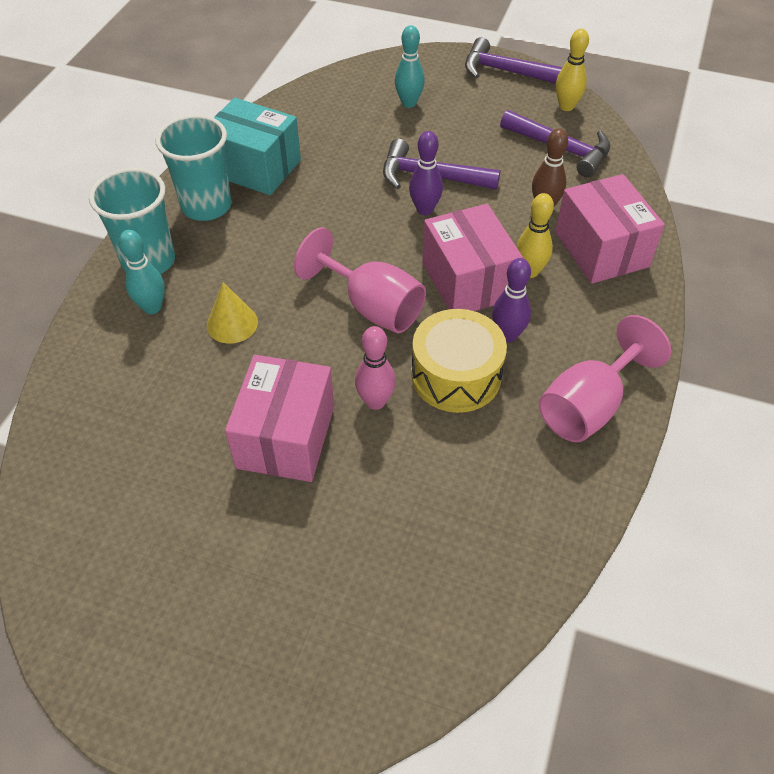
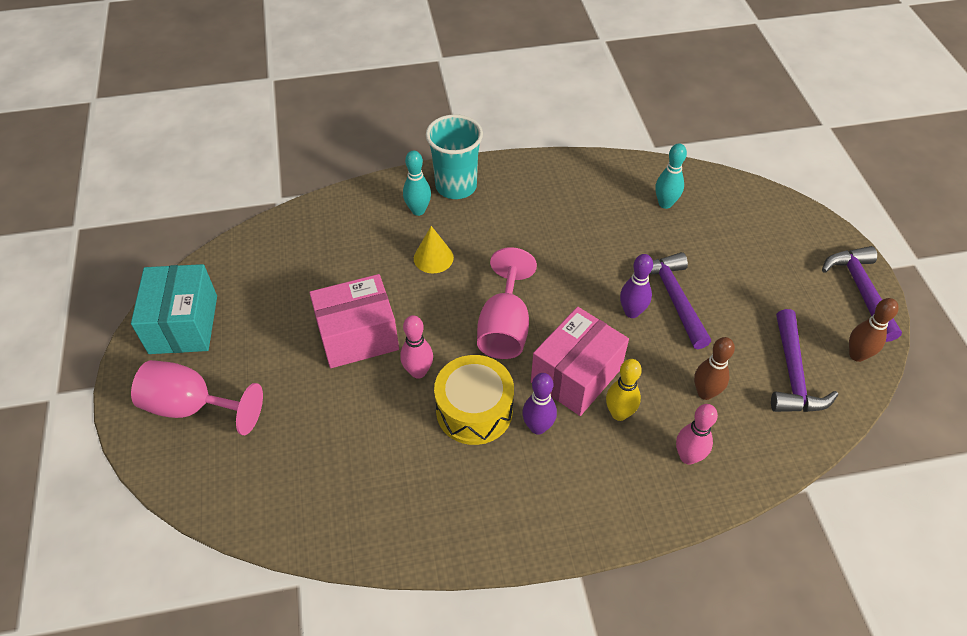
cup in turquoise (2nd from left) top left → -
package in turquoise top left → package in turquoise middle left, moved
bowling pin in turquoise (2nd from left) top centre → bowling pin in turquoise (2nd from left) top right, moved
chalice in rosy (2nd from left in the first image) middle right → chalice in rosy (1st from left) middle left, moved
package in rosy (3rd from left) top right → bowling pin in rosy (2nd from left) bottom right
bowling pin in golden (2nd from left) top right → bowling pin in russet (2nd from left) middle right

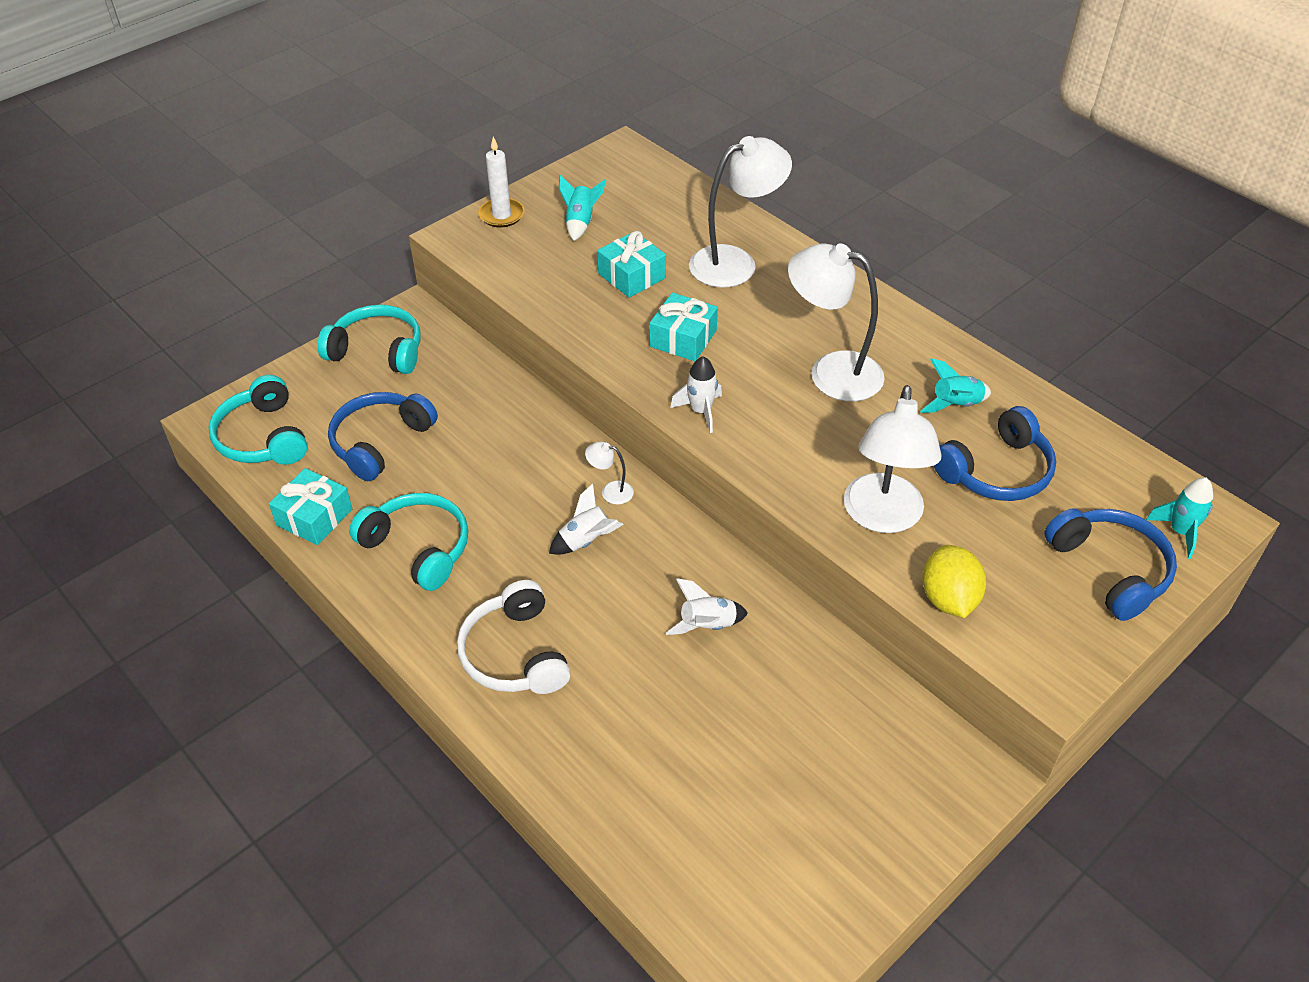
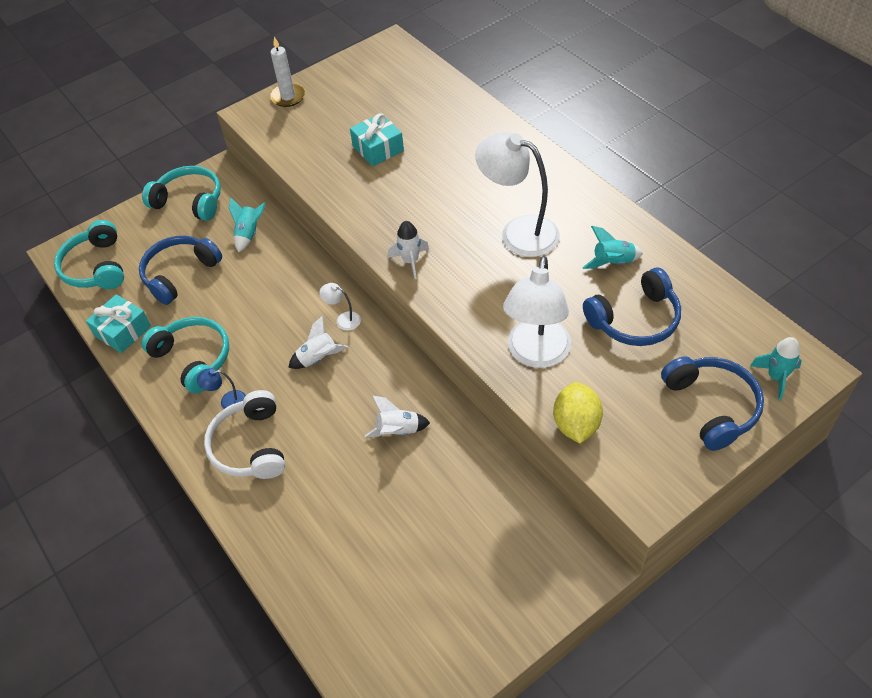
spaceship in turquoise (1st from left) top centre → spaceship in turquoise (1st from left) top left, moved
gift in turquoise (3rd from left) top centre → -
desk lamp in snow-white (2nd from left) top centre → -
- → desk lamp in blue middle left

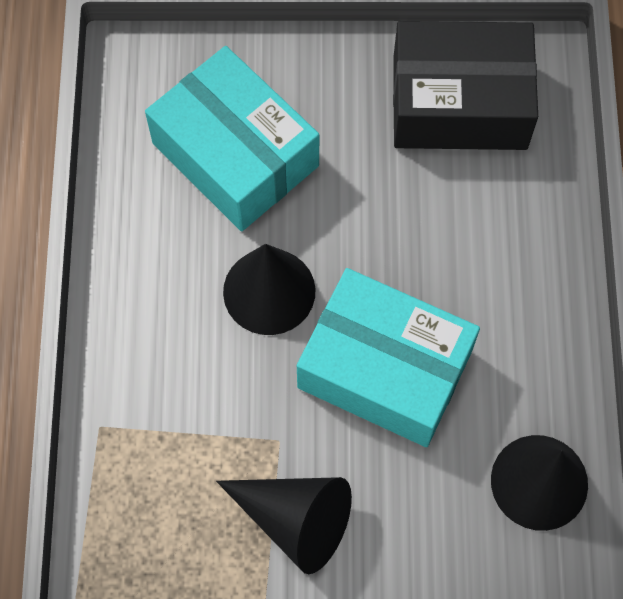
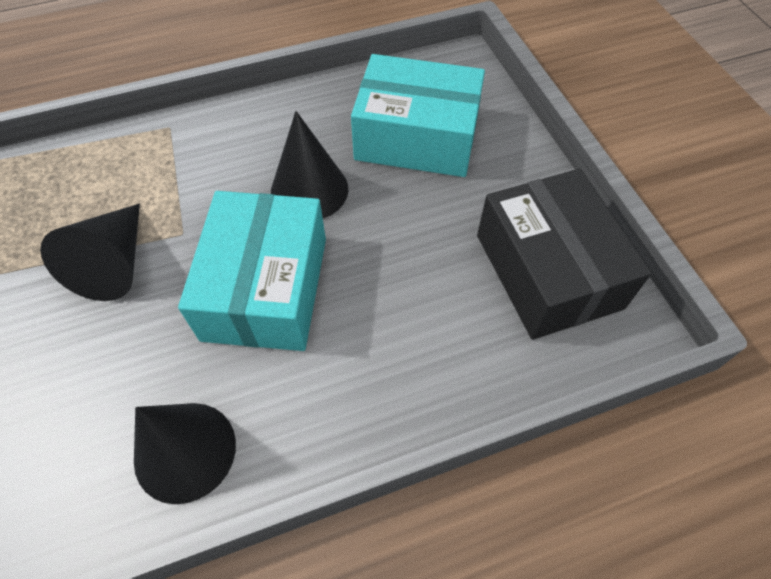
package in turquoise (1st from left in the first image) top centre → package in turquoise (2nd from left) top centre, 75 degrees clockwise

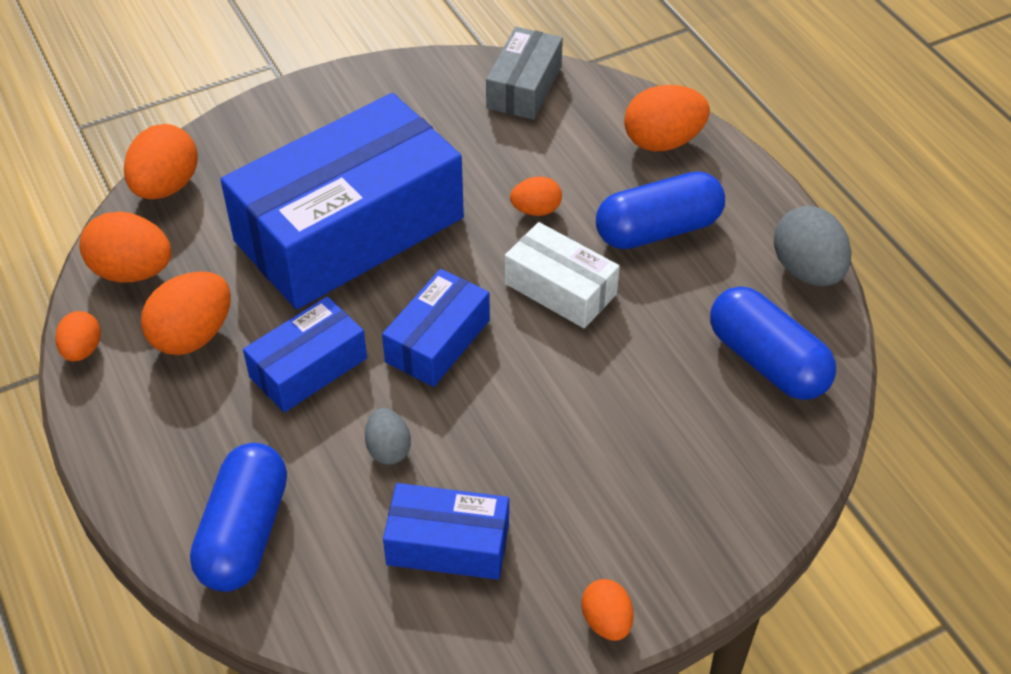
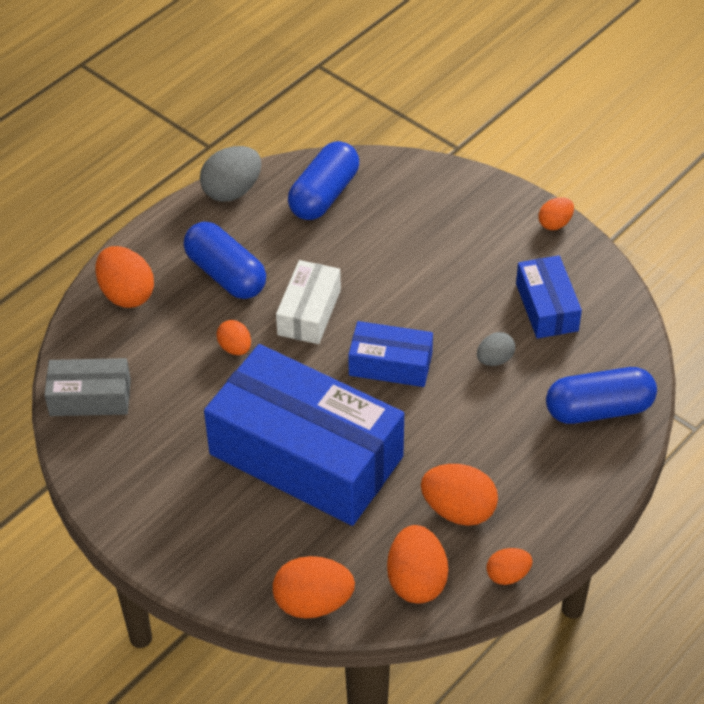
package in blue (1st from left) middle left → -

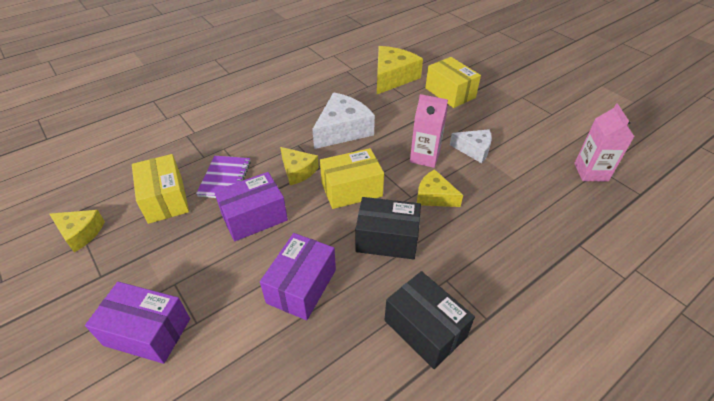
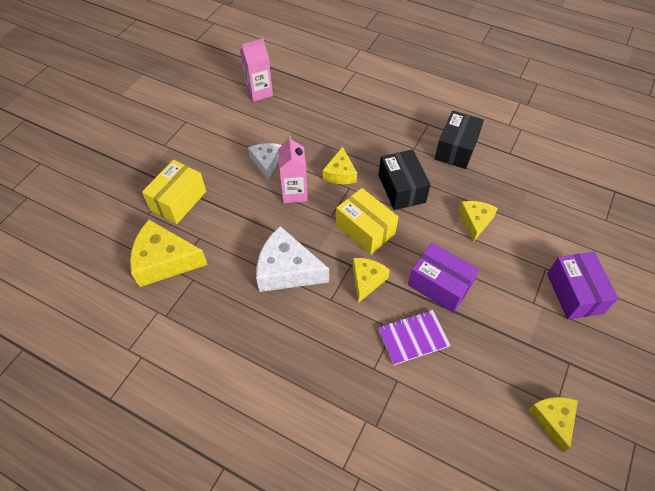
package in golden (1st from left) middle left → -
package in purple (3rd from left) bottom centre → cheese wedge in golden (4th from left) middle right

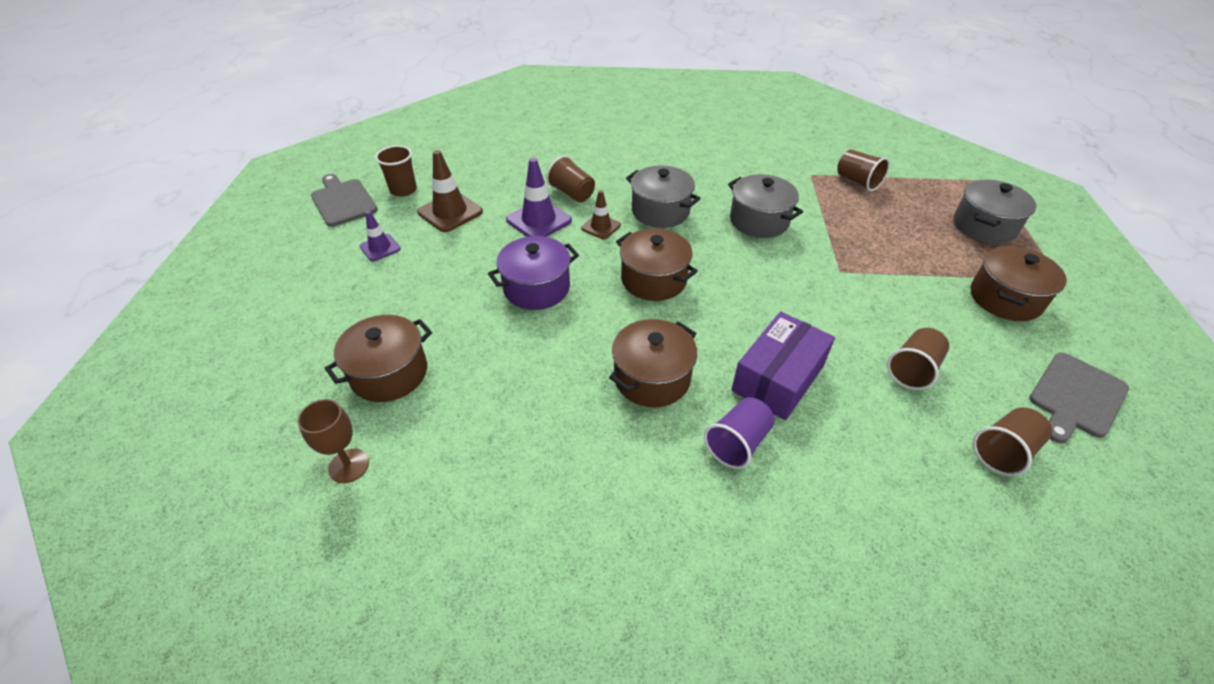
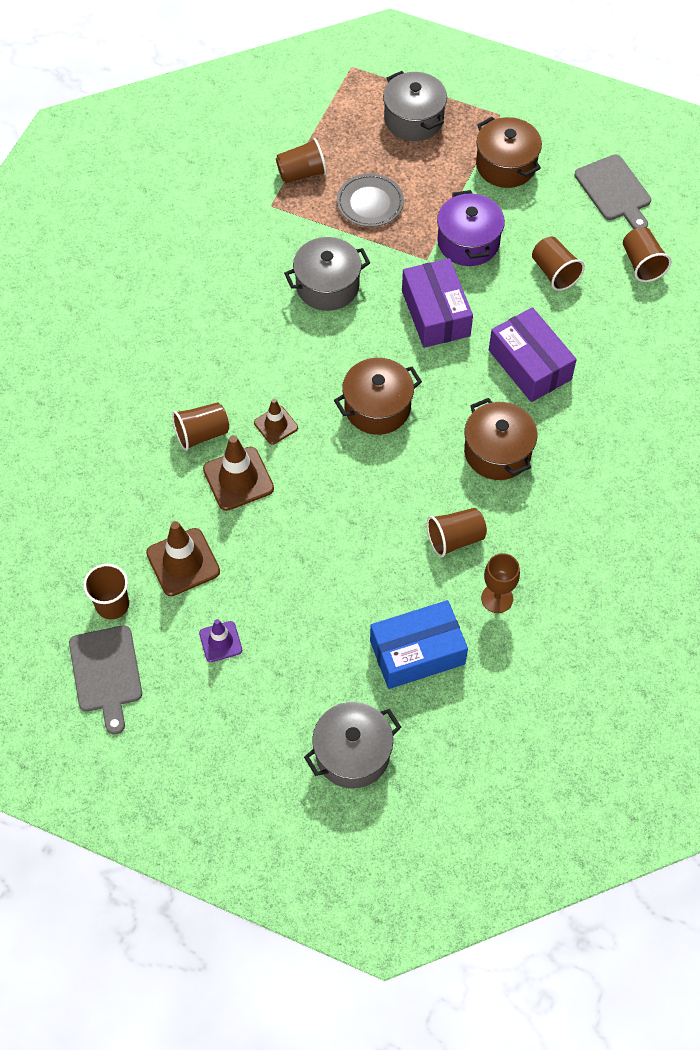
chalice in russet middle left → chalice in russet middle right, moved
bread board in ash-grey (1st from left) top left → bread board in ash-grey (1st from left) middle left, 90 degrees counterclockwise
cooking pot in russet (1st from left) middle left → package in blue centre
cooking pot in purple centre → cooking pot in purple top right, moved
safety cone in purple (2nd from left) top centre → safety cone in russet (2nd from left) centre
cooking pot in ash-grey (1st from left in the first image) top centre → cooking pot in ash-grey (2nd from left) bottom centre, moved
cup in purple centre → -
- → flat dish in ash-grey top centre
- → package in purple (1st from left) top centre
- → cup in russet (4th from left) centre

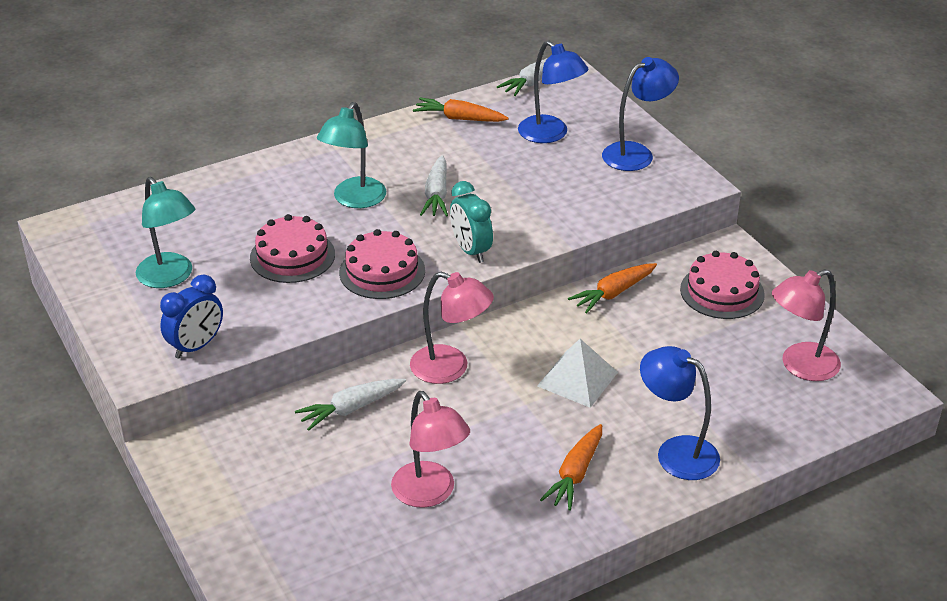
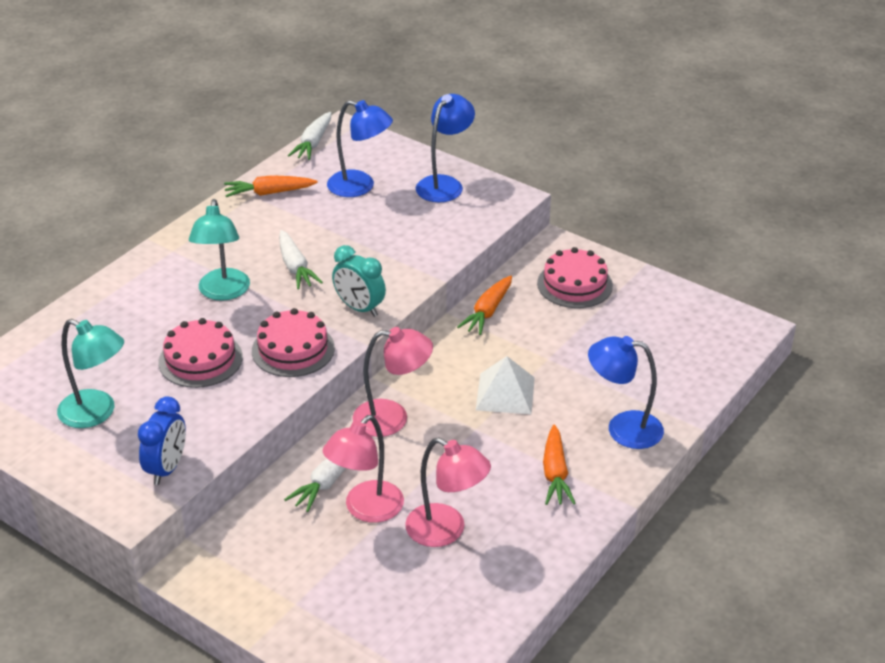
desk lamp in rosy (3rd from left in the first image) middle right → desk lamp in rosy (1st from left) bottom centre, moved

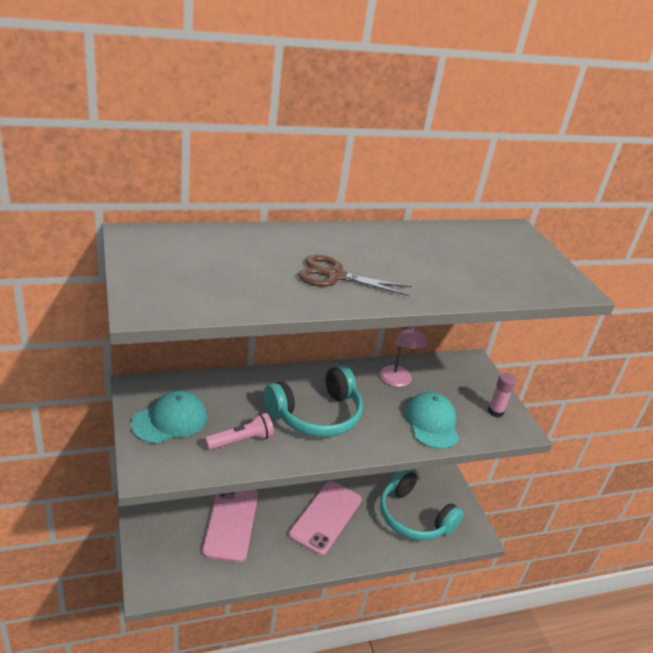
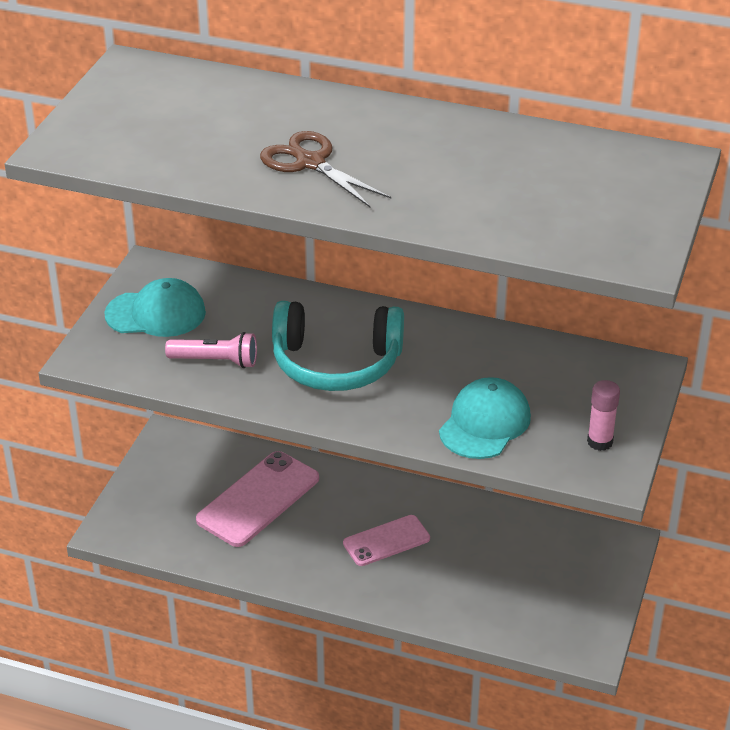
phone in rosy (2nd from left) bottom centre, x0.63
desk lamp in rosy centre → -
headset in turquoise (2nd from left) bottom centre → -

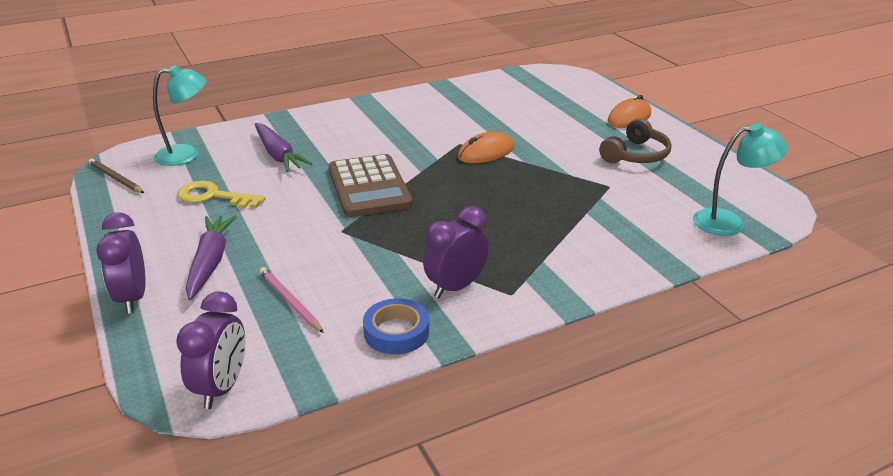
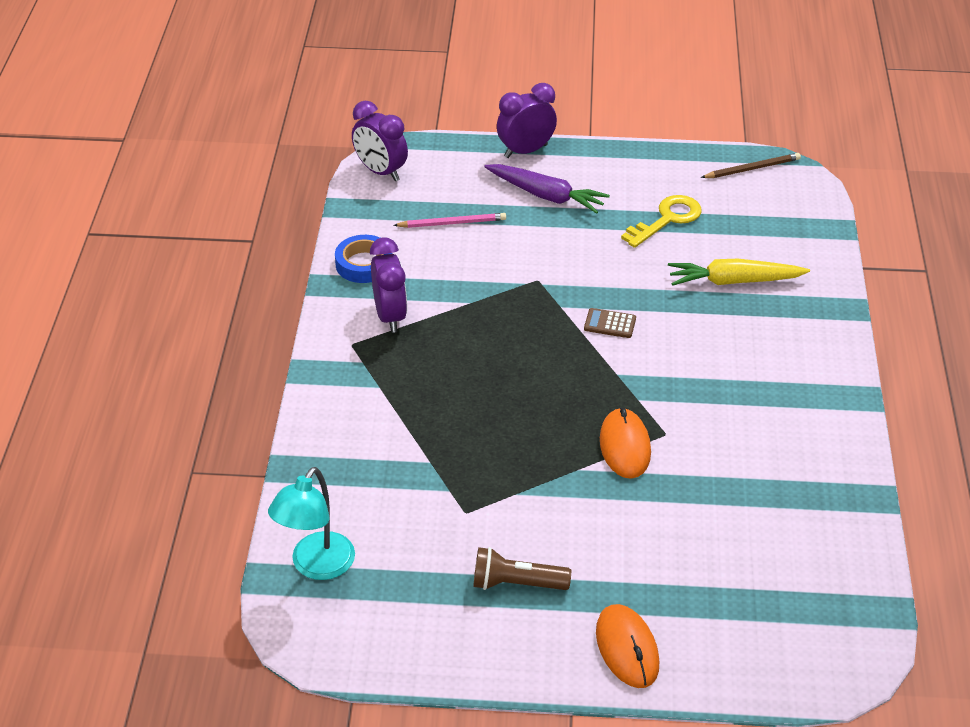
alarm clock in purple (1st from left in the first image) middle left → alarm clock in purple (3rd from left) top centre, 45 degrees counterclockwise
desk lamp in turquoise (1st from left) top left → -
toy carrot in purple (2nd from left) top left → toy carrot in golden middle right
calculator in russet centre, x0.40
headset in russet top right → flashlight in russet bottom centre

